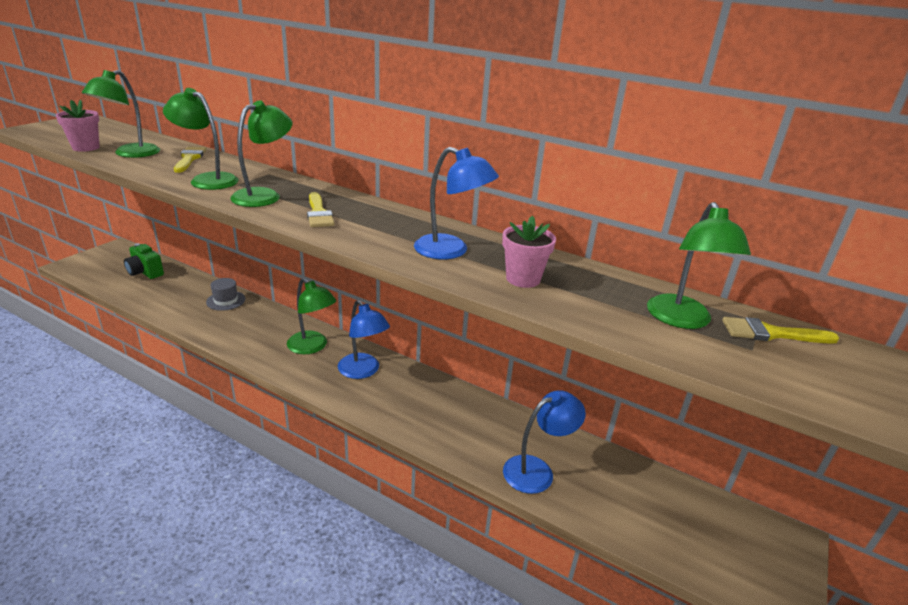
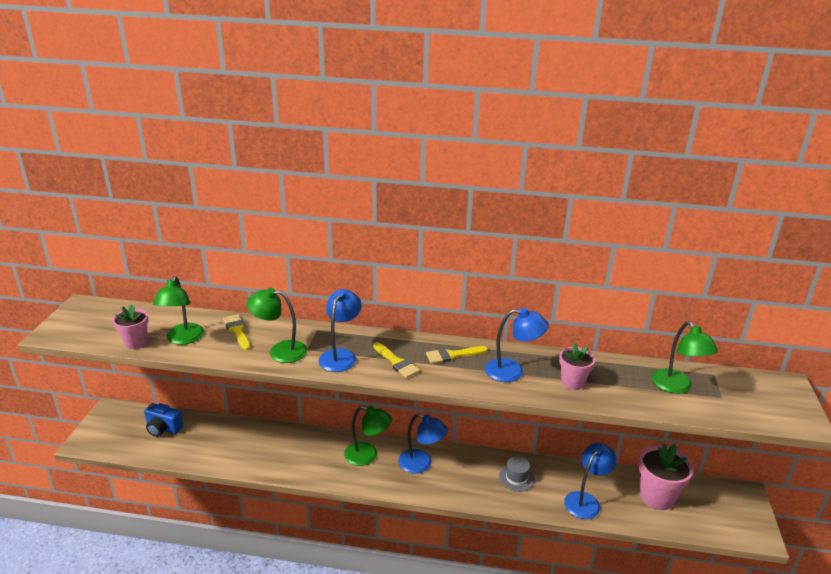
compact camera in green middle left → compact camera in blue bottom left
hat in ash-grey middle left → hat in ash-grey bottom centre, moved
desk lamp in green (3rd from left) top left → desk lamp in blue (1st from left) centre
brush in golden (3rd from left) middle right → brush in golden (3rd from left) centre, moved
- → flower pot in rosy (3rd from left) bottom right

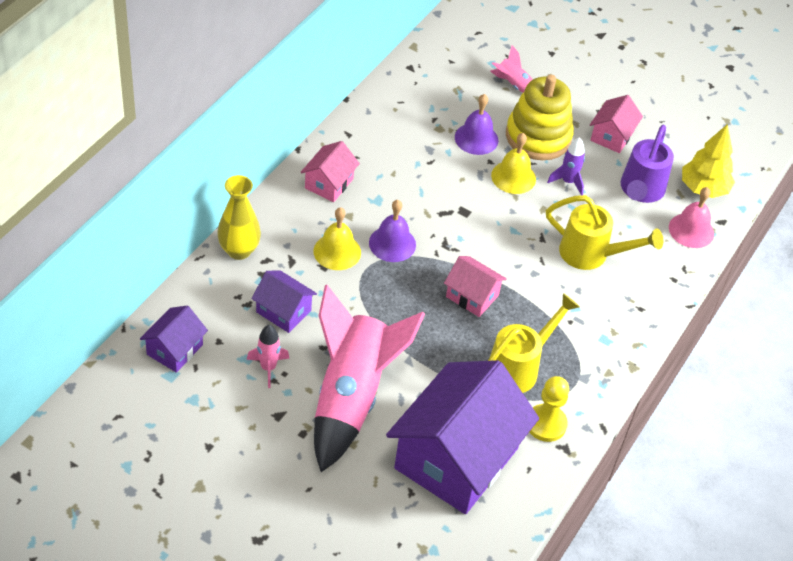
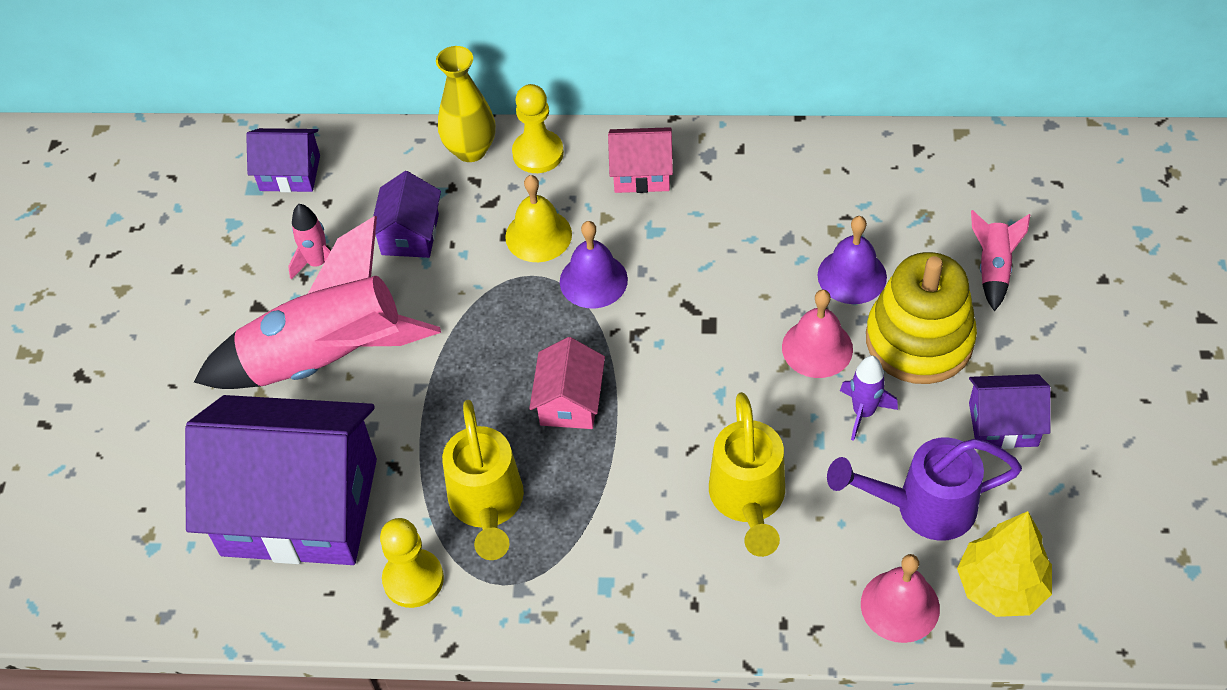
watering pot in golden (1st from left) middle right → watering pot in golden (1st from left) bottom centre, 60 degrees clockwise
hand bell in golden (2nd from left) top centre → hand bell in rosy (1st from left) centre
toy house in rosy (3rd from left) top right → toy house in purple (4th from left) middle right
- → game pawn in golden (2nd from left) top centre

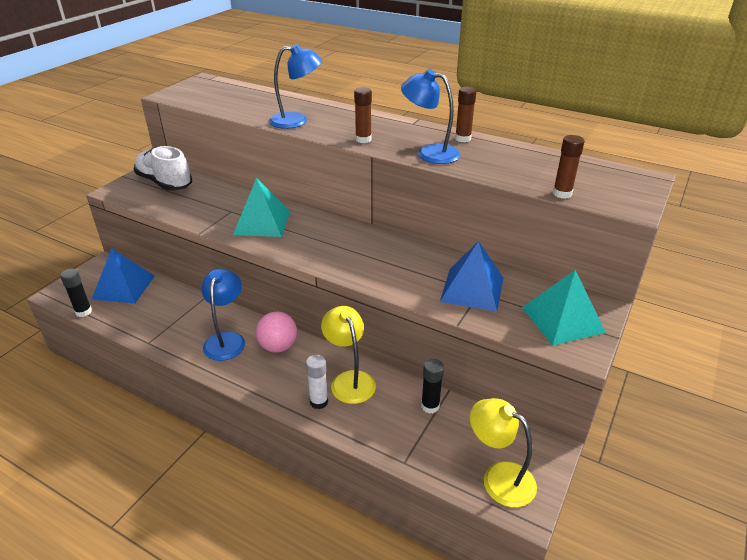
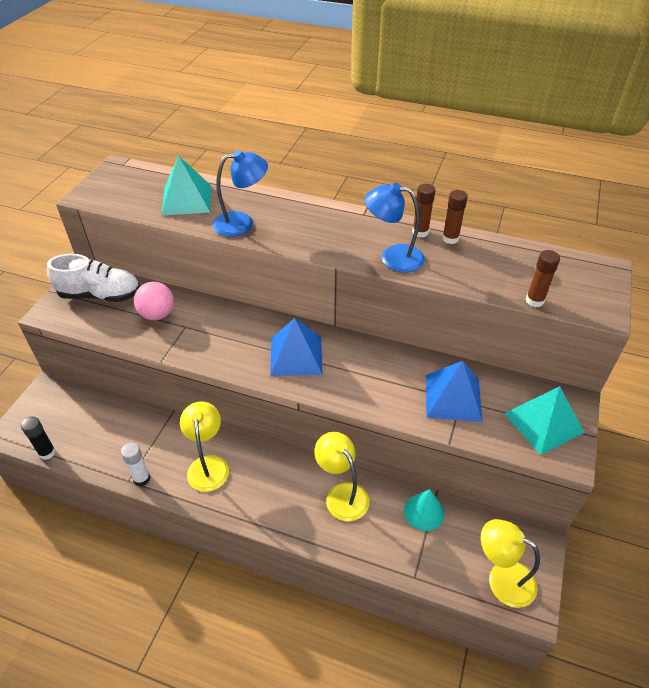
pyramid in blue (1st from left) middle left → pyramid in blue (1st from left) centre, moved
shoe in snow-white top left → shoe in snow-white middle left, 150 degrees clockwise
desk lamp in blue (1st from left) middle left → desk lamp in golden (1st from left) middle left
pyramid in turquoise (1st from left) centre → pyramid in turquoise (1st from left) top left, moved
ball in rosy centre → ball in rosy middle left, moved
glue stick in snow-white bottom centre → glue stick in snow-white bottom left, moved
glue stick in russet (1st from left in the first image) top centre → glue stick in russet (2nd from left) top right, moved
glue stick in jet-black (2nd from left) bottom centre → cone in turquoise bottom centre

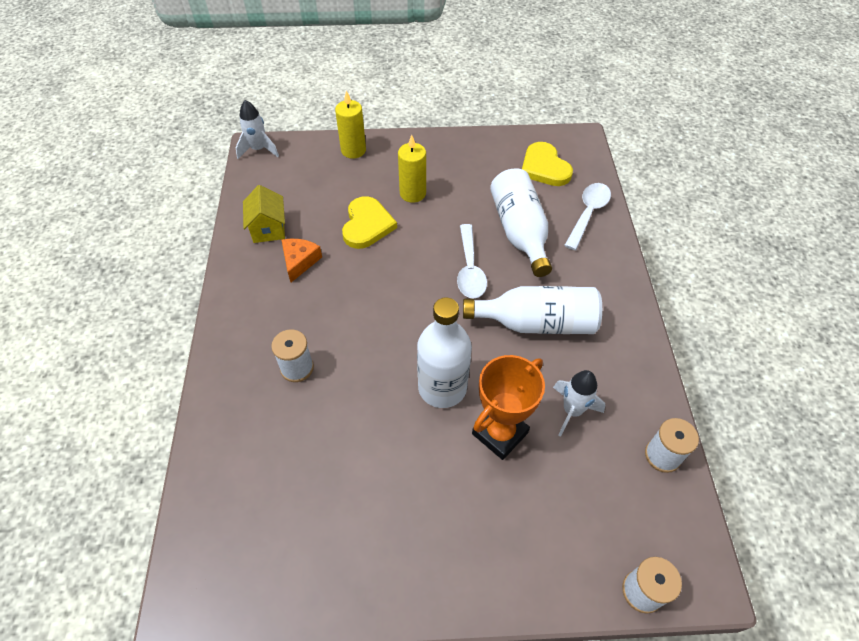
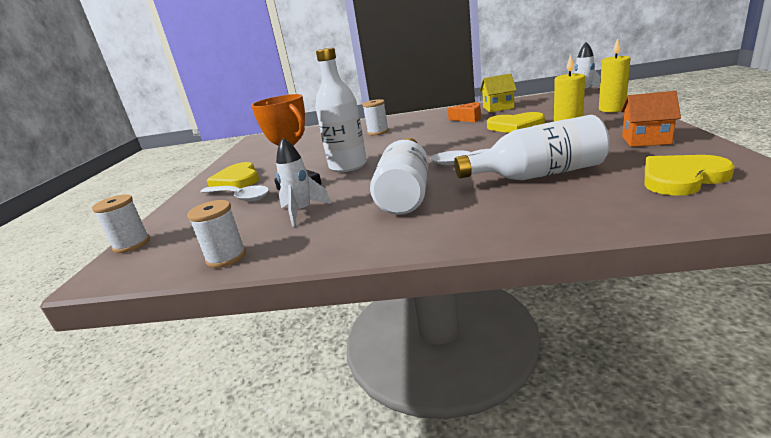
spoon in snow-white (2nd from left in the first image) middle right → spoon in snow-white (1st from left) middle left, moved
- → love heart in golden (1st from left) middle left
- → toy house in bright orange top right

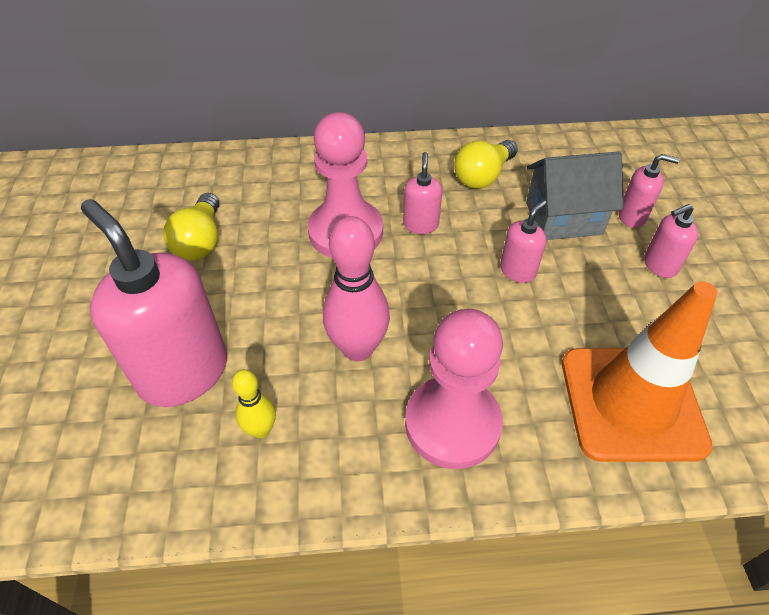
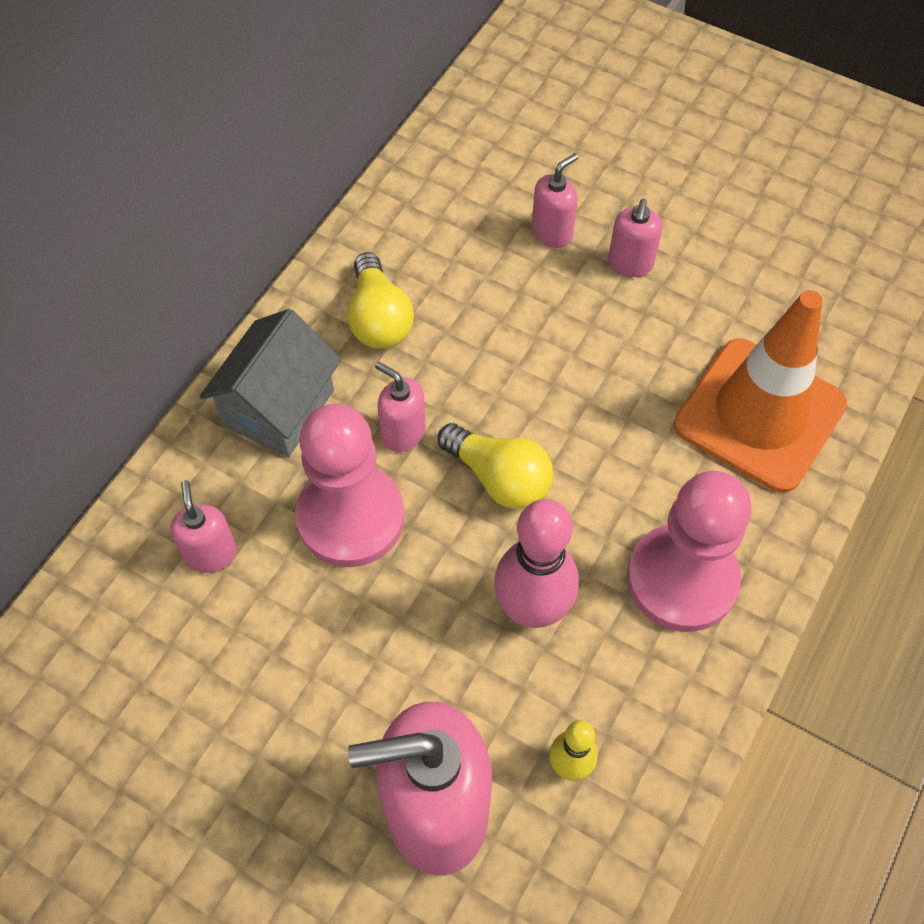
bulb in golden (1st from left in the first image) middle left → bulb in golden (2nd from left) centre, moved
pump bottle in rosy (3rd from left in the first image) middle right → pump bottle in rosy (1st from left) middle left, moved
toy house in ash-grey top right → toy house in ash-grey middle left, moved

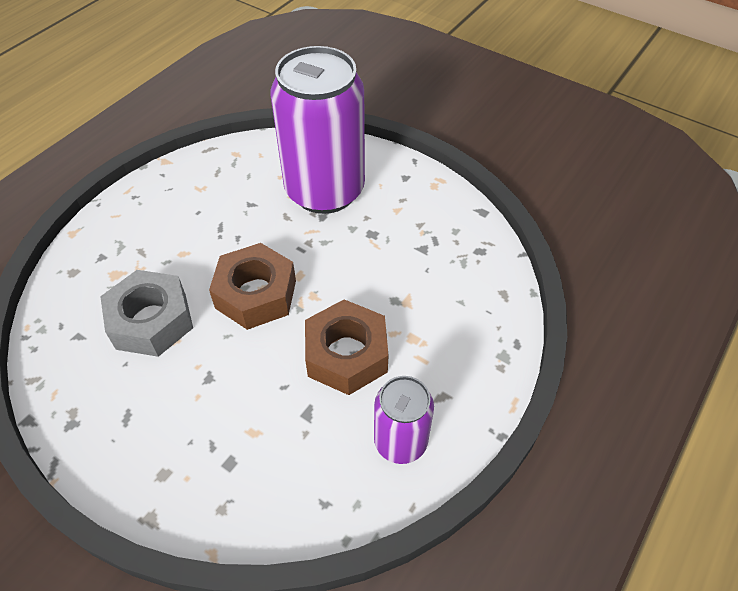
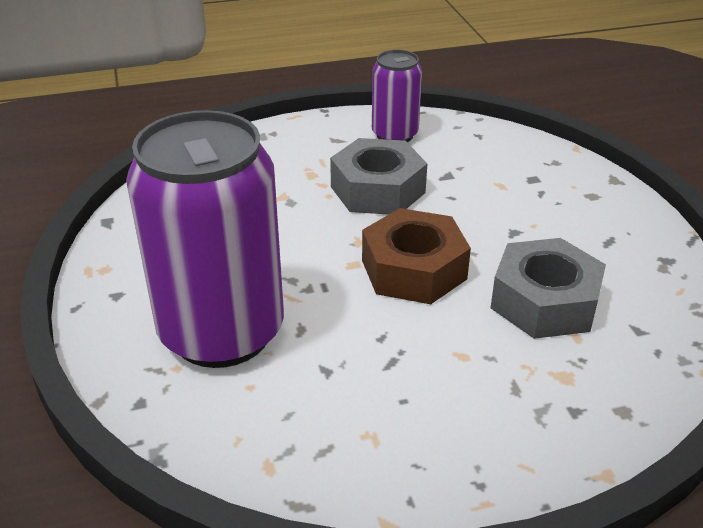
hex nut in russet (2nd from left) centre → hex nut in ash-grey (1st from left) centre

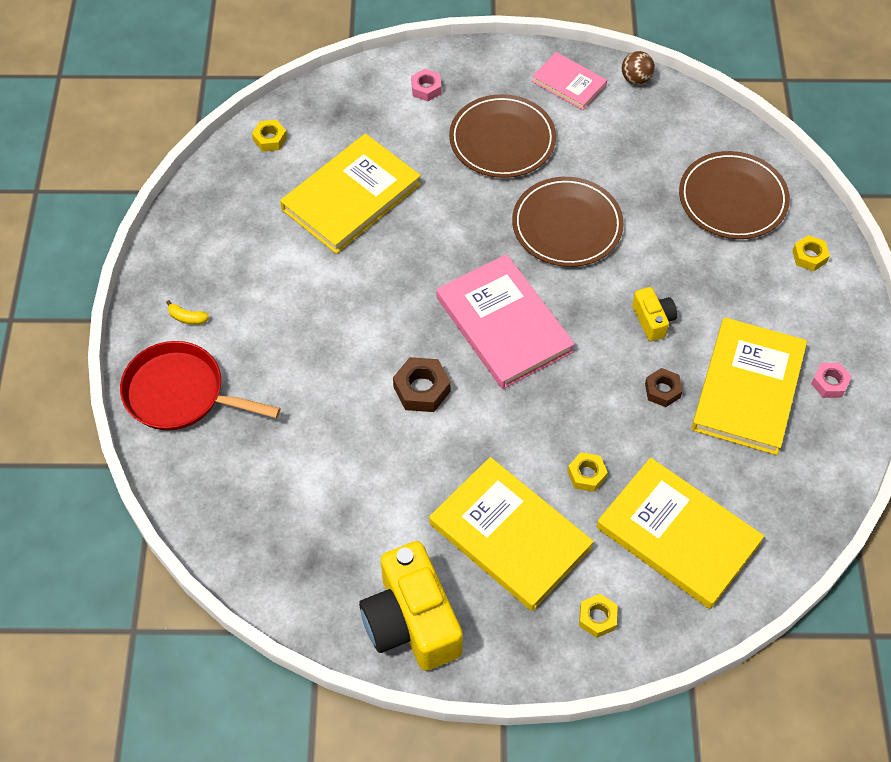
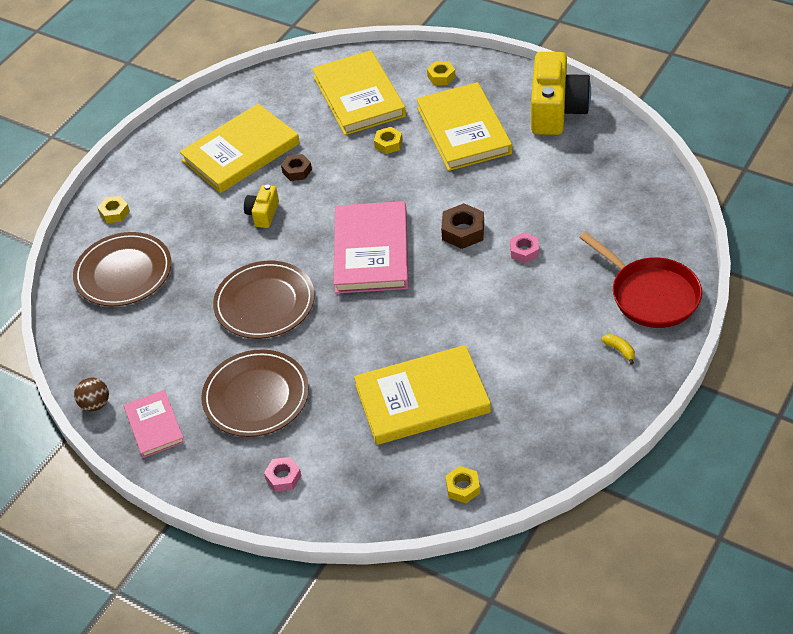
hex nut in rosy (2nd from left) middle right → hex nut in rosy (2nd from left) centre, moved

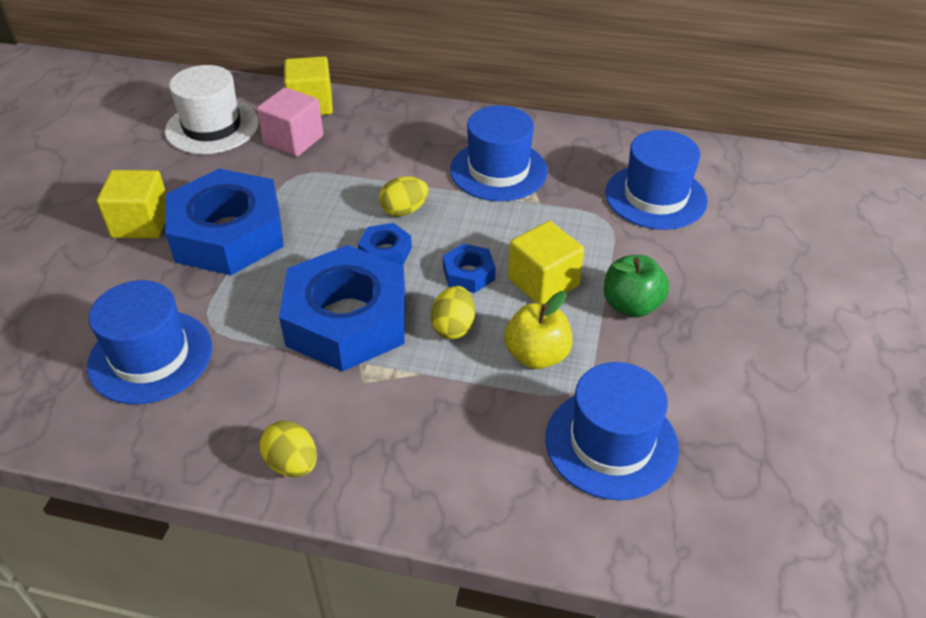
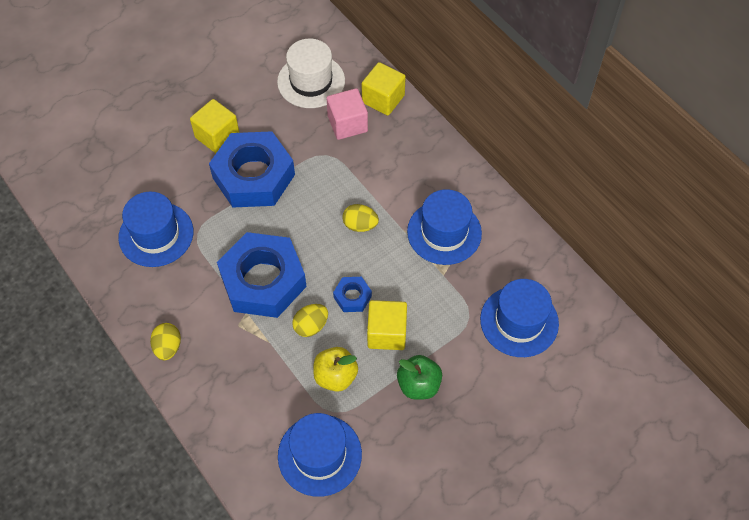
hex nut in blue (3rd from left) centre → -

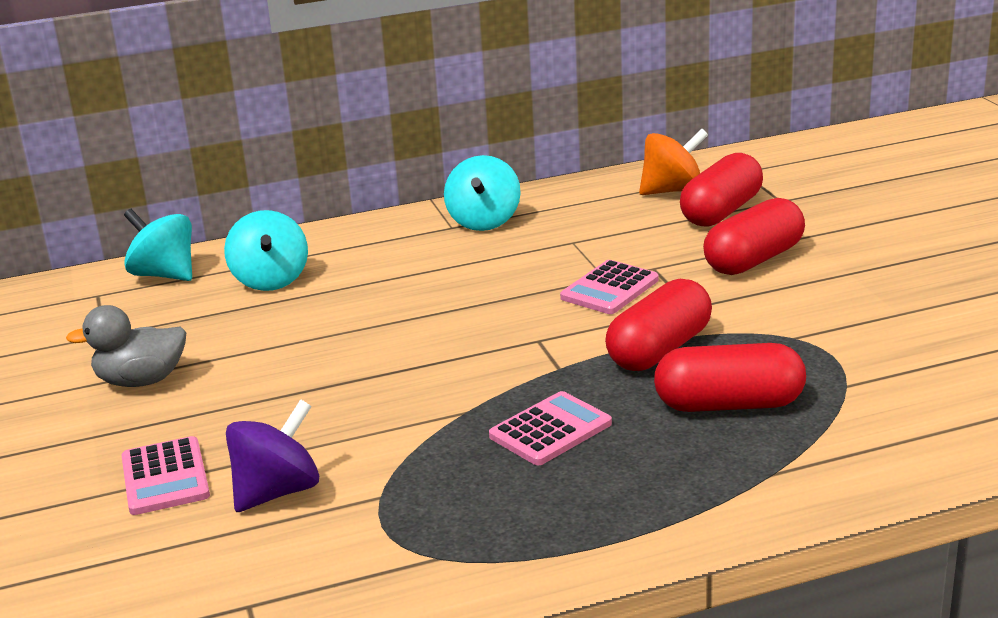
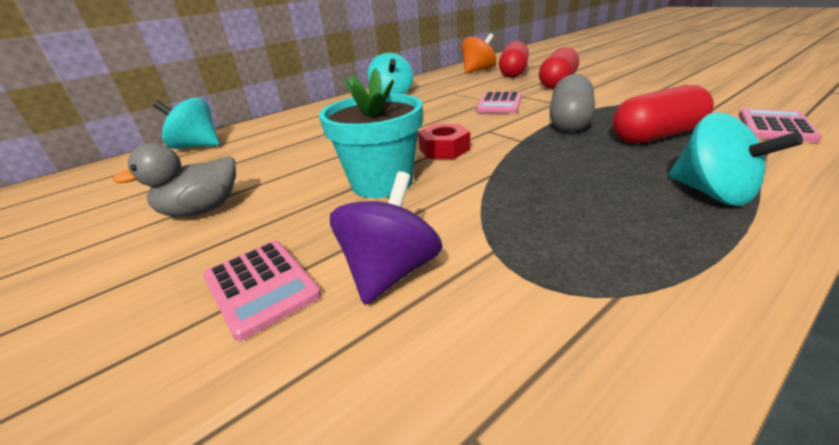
toy top in turquoise (2nd from left in the first image) middle left → toy top in turquoise (3rd from left) middle right, moved
calculator in rosy (2nd from left in the first image) bottom centre → calculator in rosy (3rd from left) top right, moved
pill in scarlet (1st from left) centre → pill in ash-grey top right
- → flower pot in turquoise top centre
- → hex nut in scarlet top centre

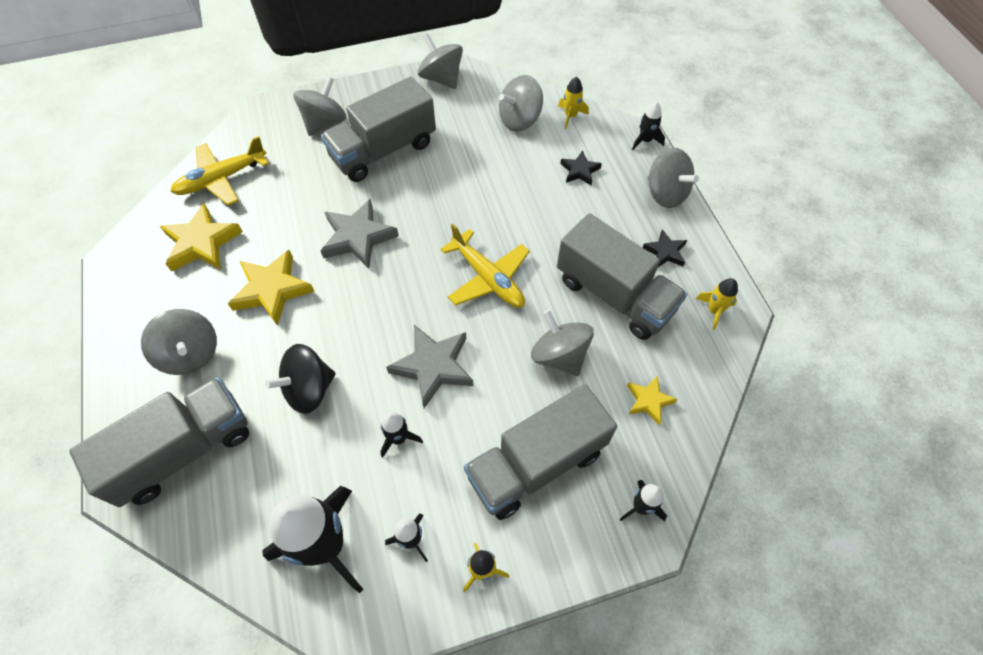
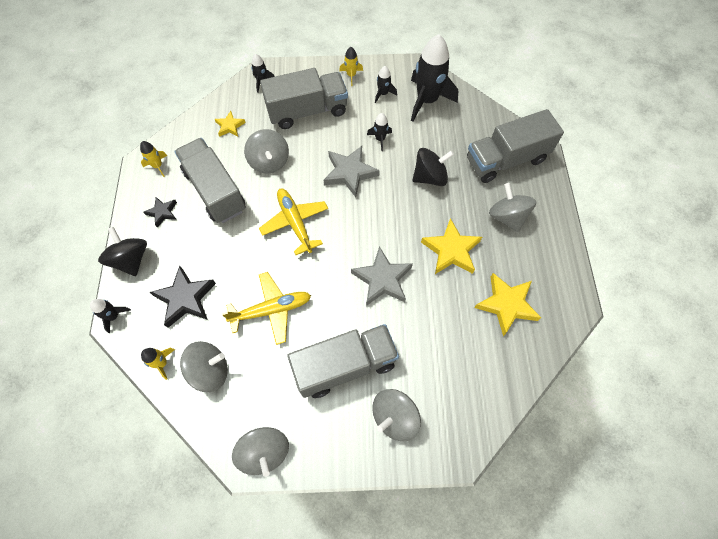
toy plane in golden (1st from left) top left → toy plane in golden (1st from left) centre, moved
five-pointed star in jet-black (1st from left in the first image) top centre → five-pointed star in jet-black (2nd from left) middle left, x1.77
toy top in ash-grey (6th from left) top right → toy top in jet-black (1st from left) middle left

